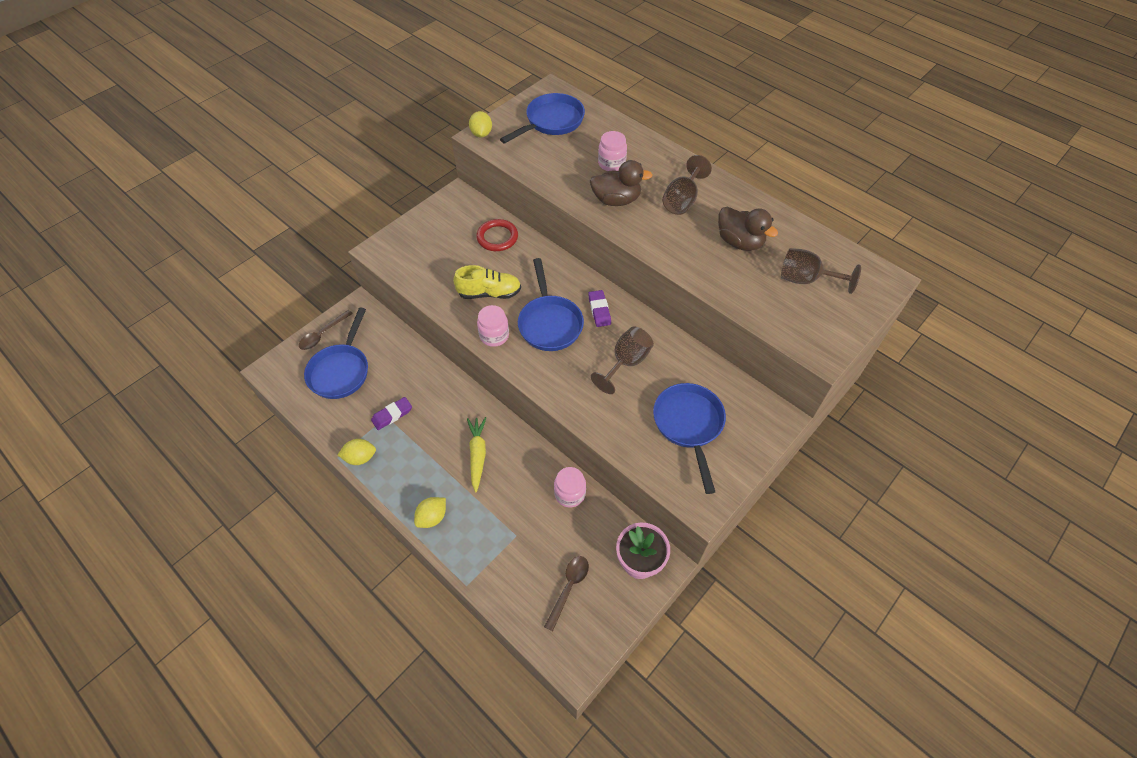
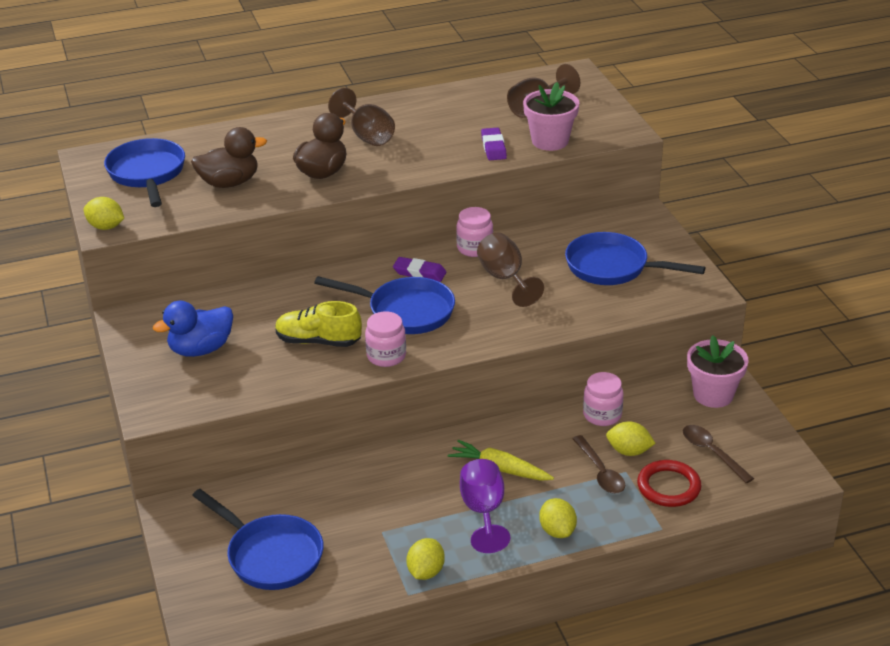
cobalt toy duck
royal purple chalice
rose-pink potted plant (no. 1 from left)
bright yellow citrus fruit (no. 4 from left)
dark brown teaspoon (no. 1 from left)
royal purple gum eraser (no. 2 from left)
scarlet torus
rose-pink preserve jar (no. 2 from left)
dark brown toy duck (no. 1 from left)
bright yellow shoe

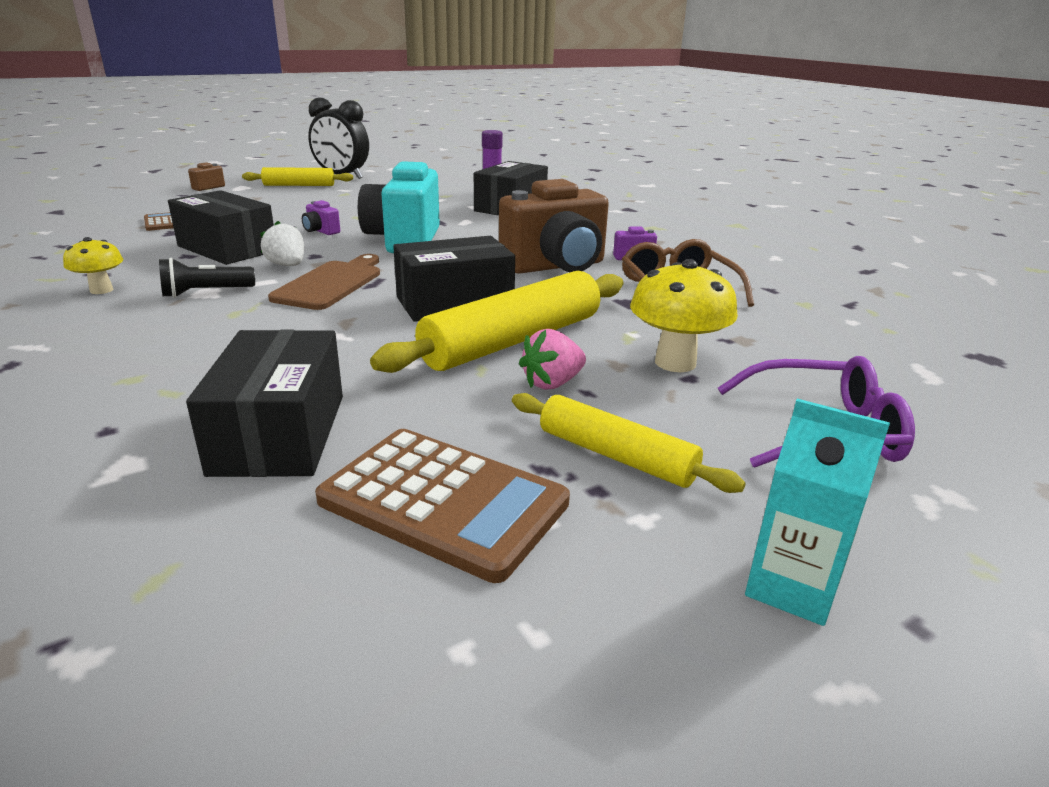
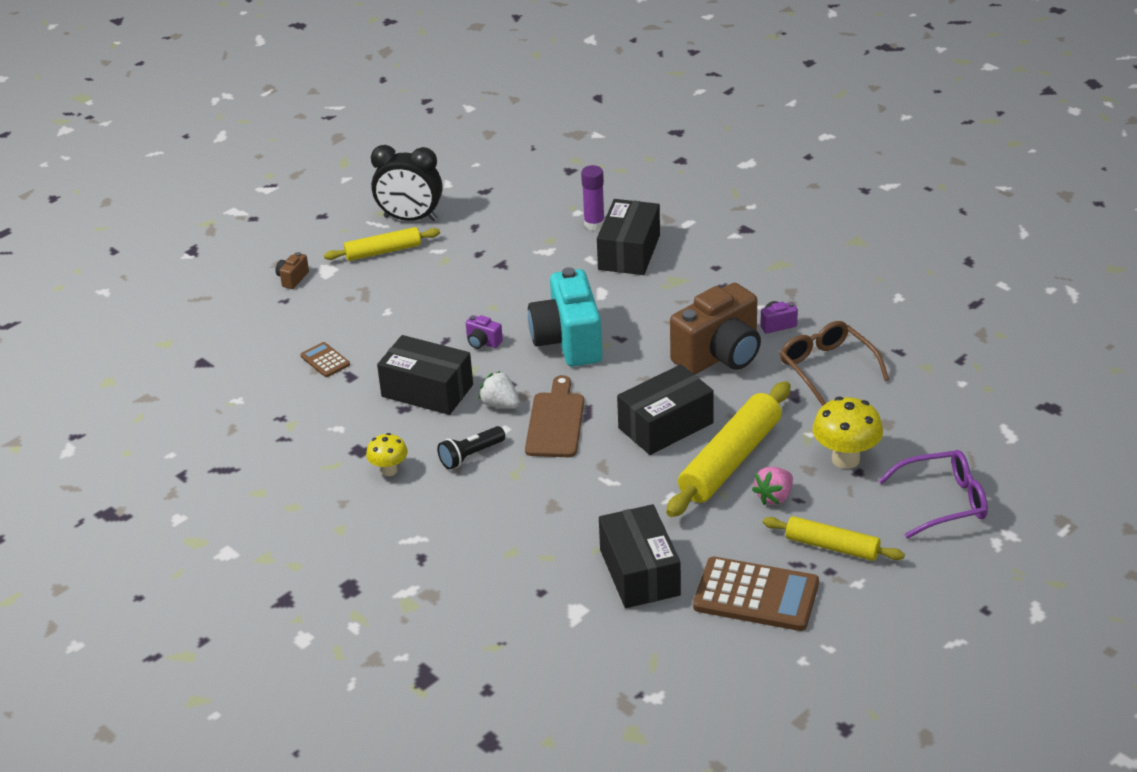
teal carton

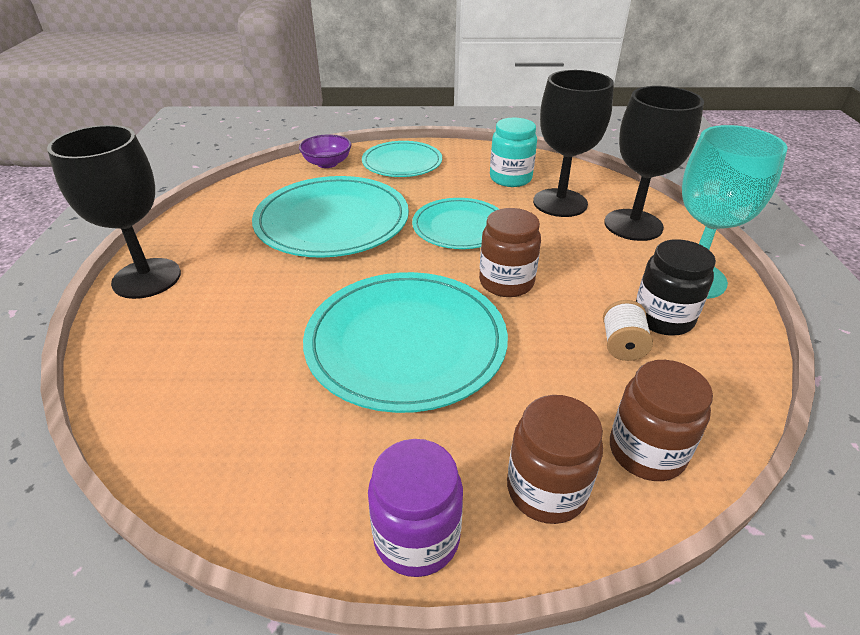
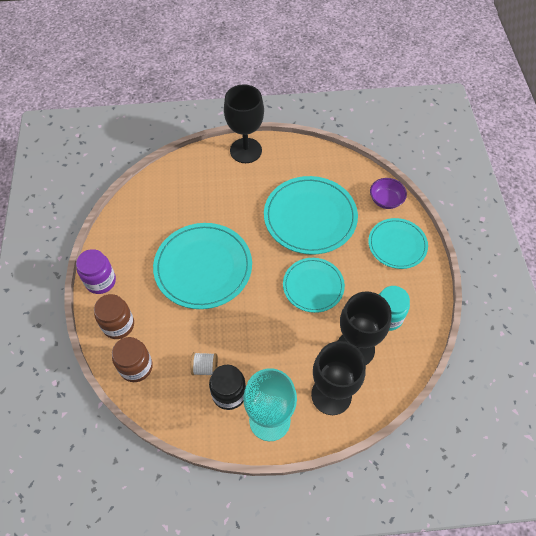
dark brown preserve jar (no. 1 from left in the first image)

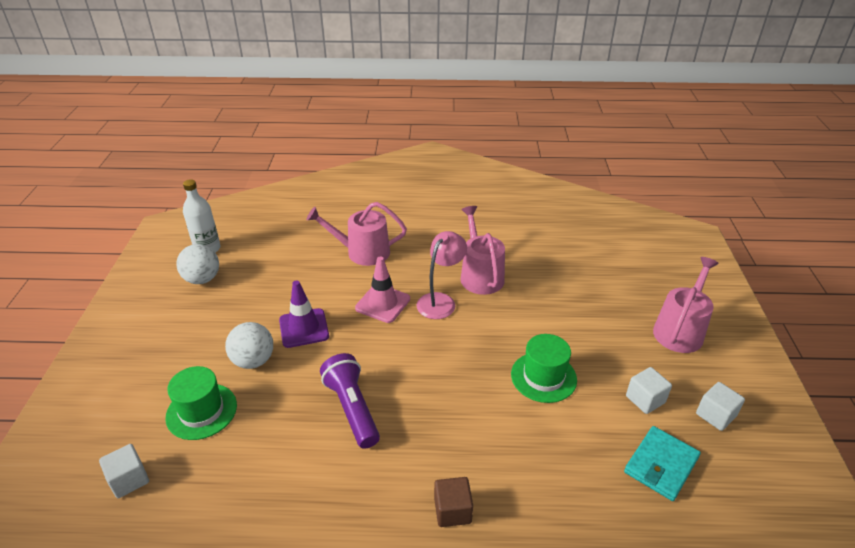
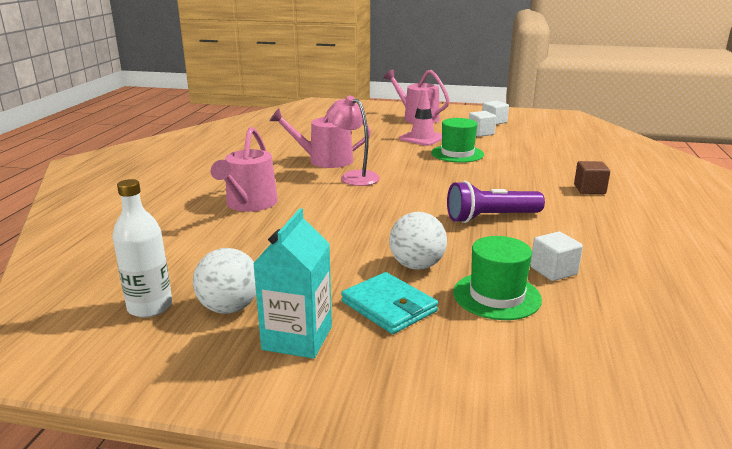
royal purple road cone
teal carton
snow-white solid cube (no. 3 from left)
rose-pink road cone
teal card wallet

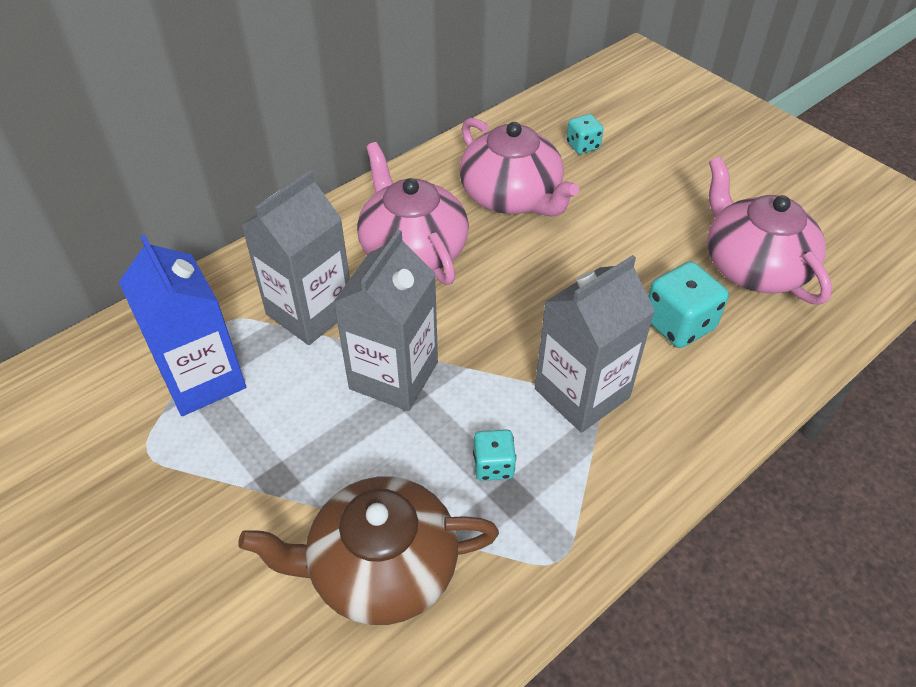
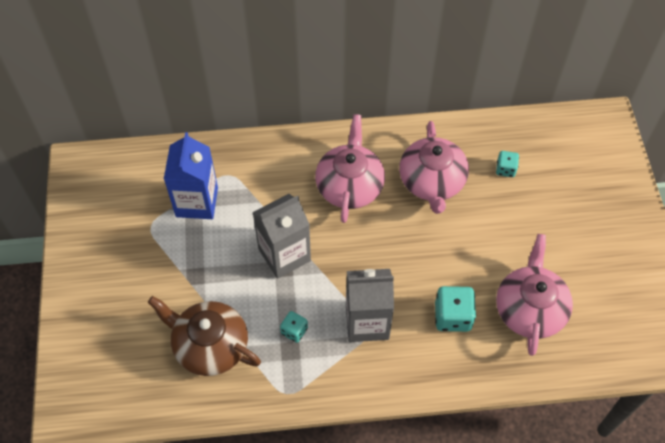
gray carton (no. 1 from left in the first image)

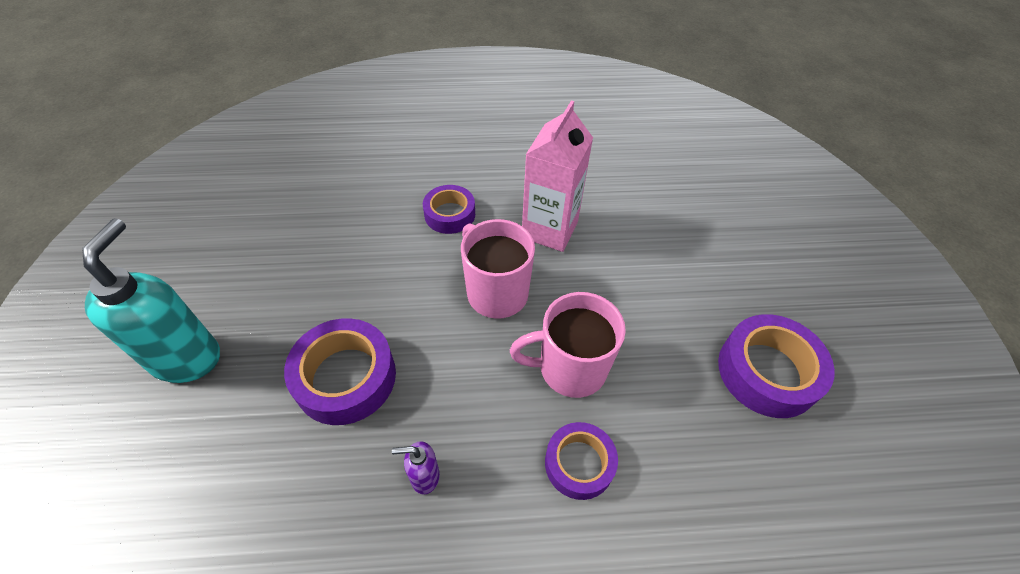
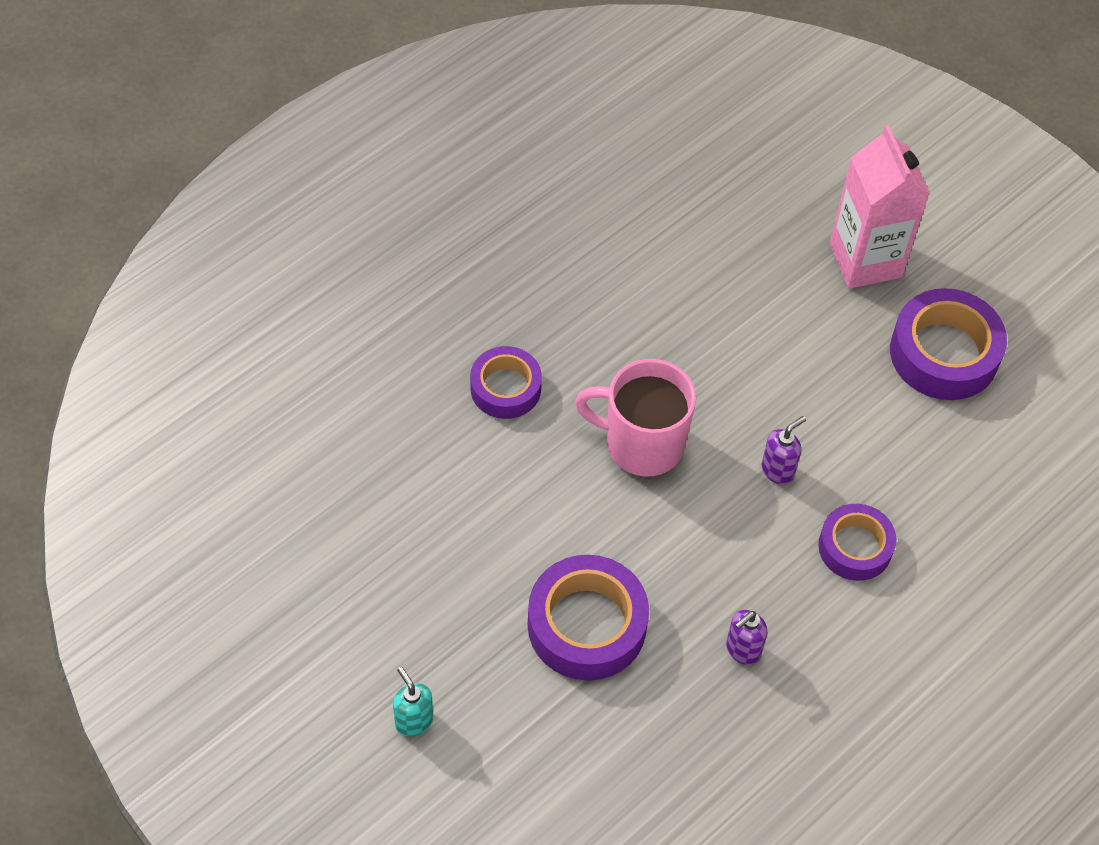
rose-pink carton
royal purple soap pump (no. 2 from left)
teal soap pump

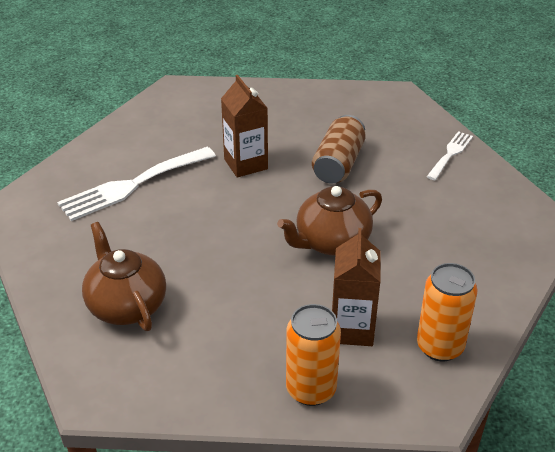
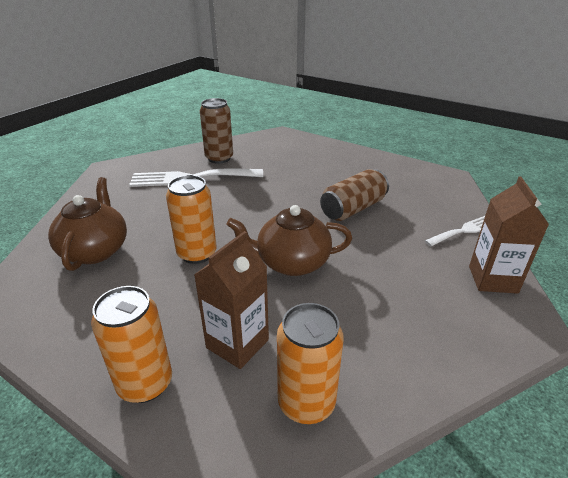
orange soda can (no. 2 from left)
dark brown soda can (no. 1 from left)
dark brown carton (no. 2 from left)

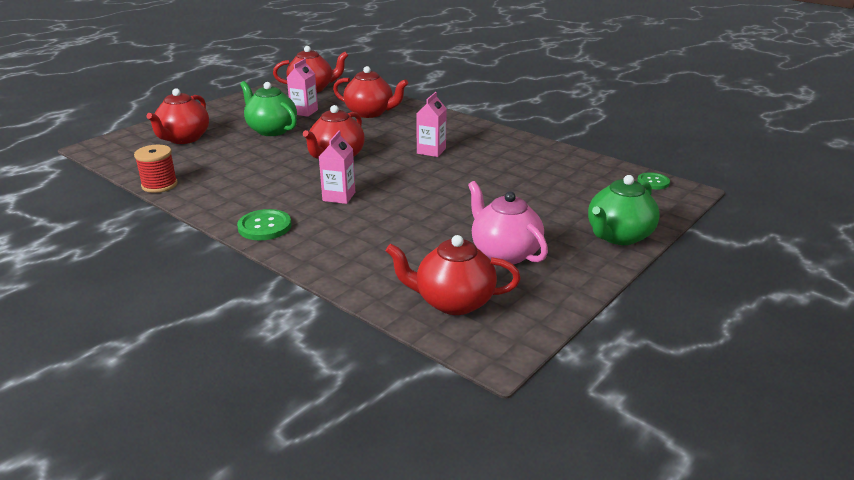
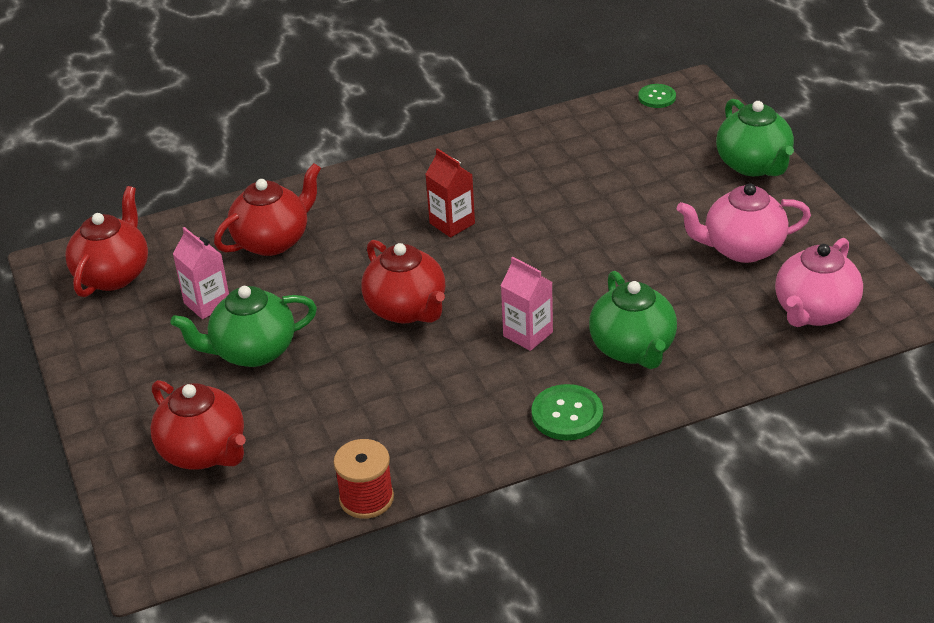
emerald teapot (no. 2 from left)
rose-pink teapot (no. 2 from left)
scarlet carton

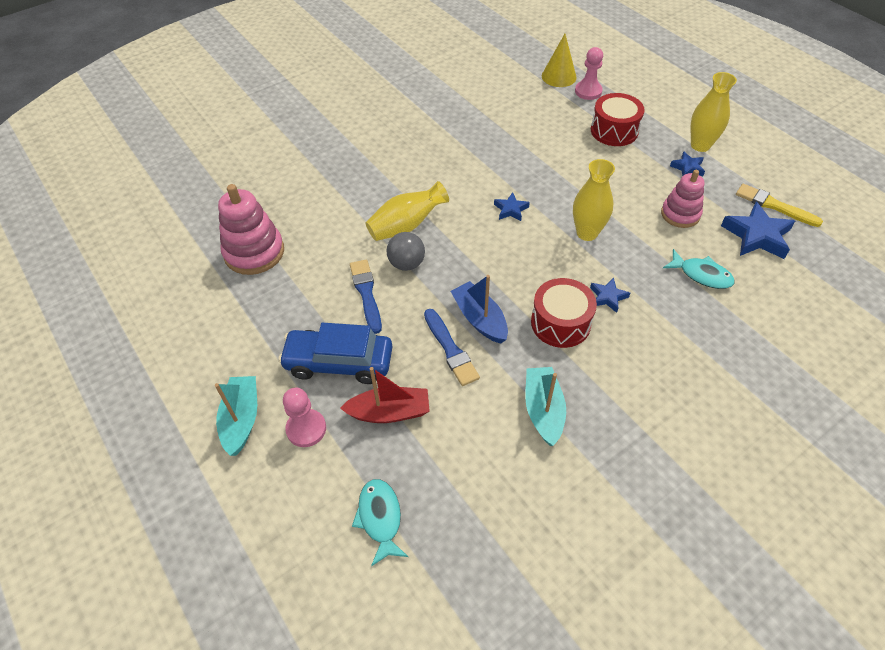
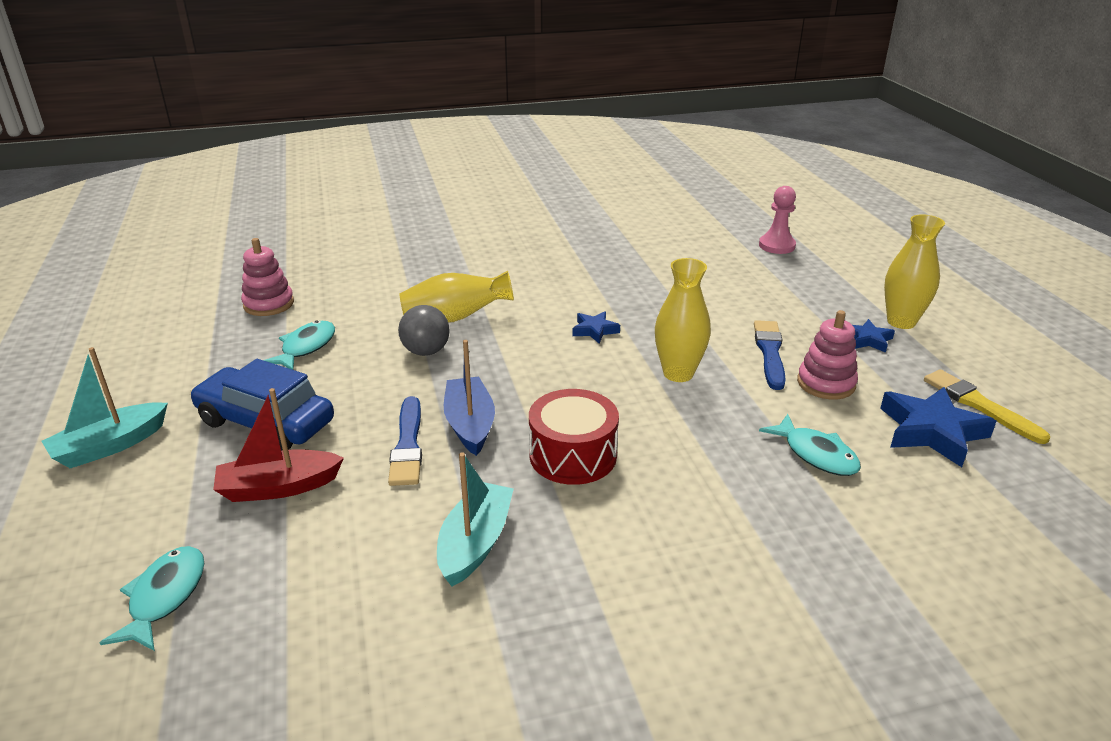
rose-pink chess pawn (no. 1 from left in the first image)
bright yellow cone shape
cobalt five-pointed star (no. 2 from left in the first image)
scarlet drum (no. 2 from left in the first image)
teal fish figure (no. 2 from left)
cobalt paintbrush (no. 2 from left)
teal boat (no. 1 from left)
scarlet boat
rose-pink ring stacker (no. 1 from left)

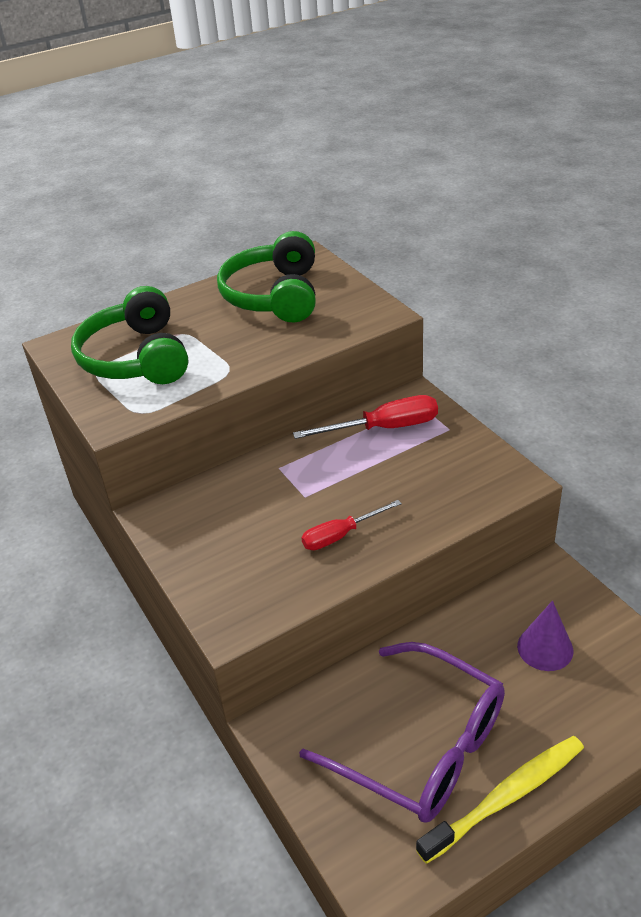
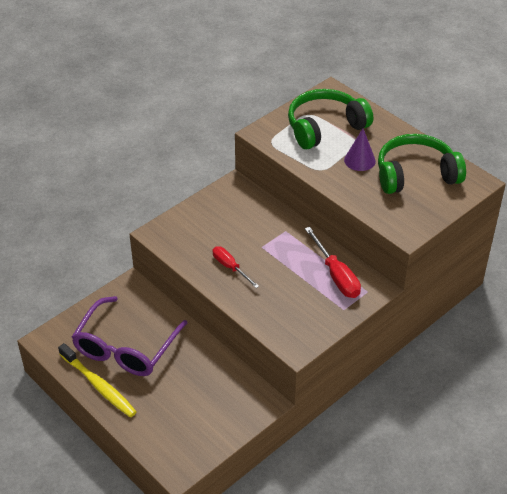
royal purple cone shape

